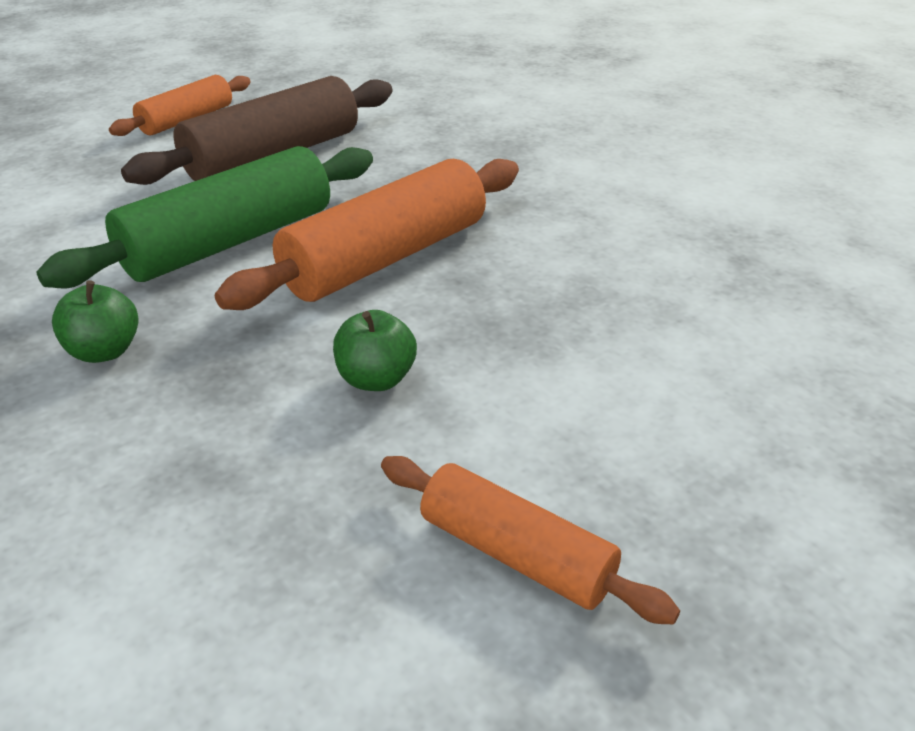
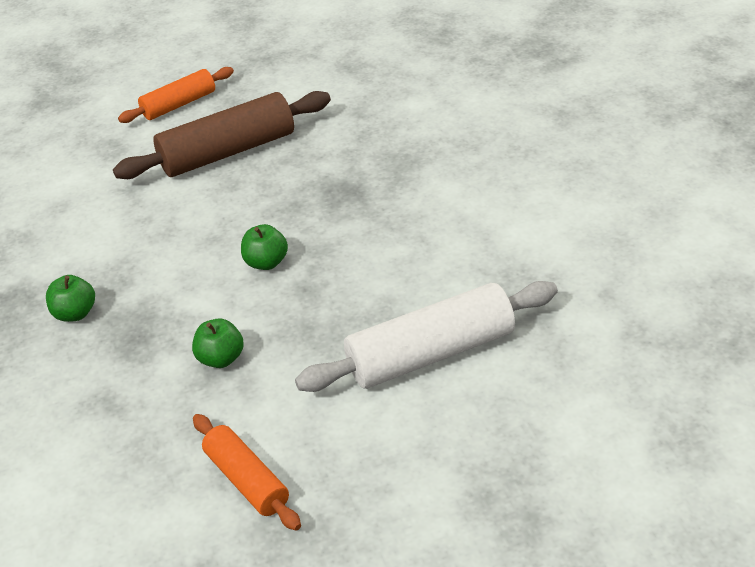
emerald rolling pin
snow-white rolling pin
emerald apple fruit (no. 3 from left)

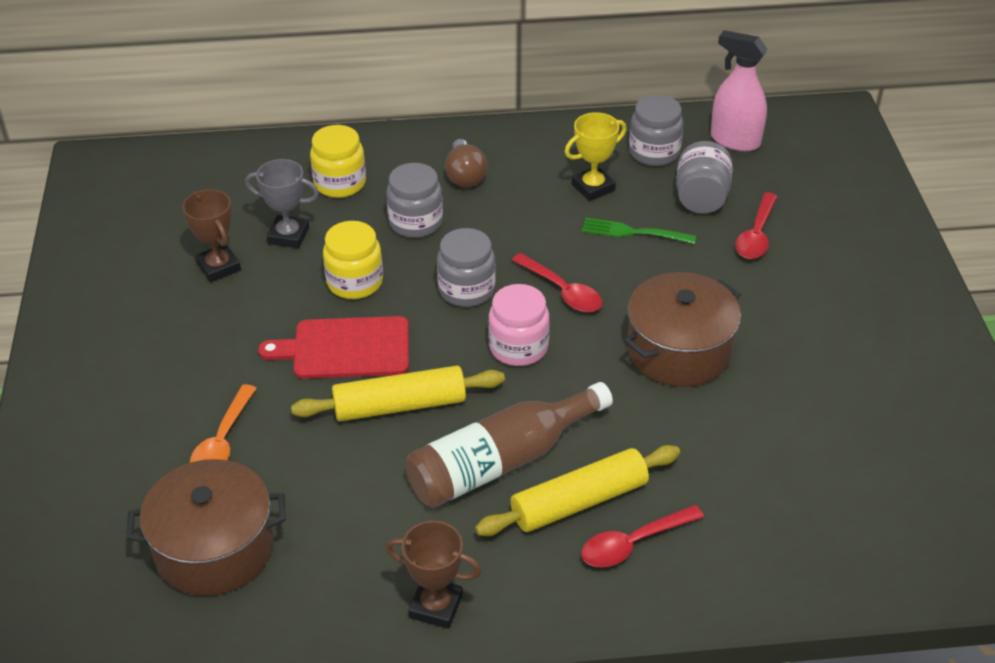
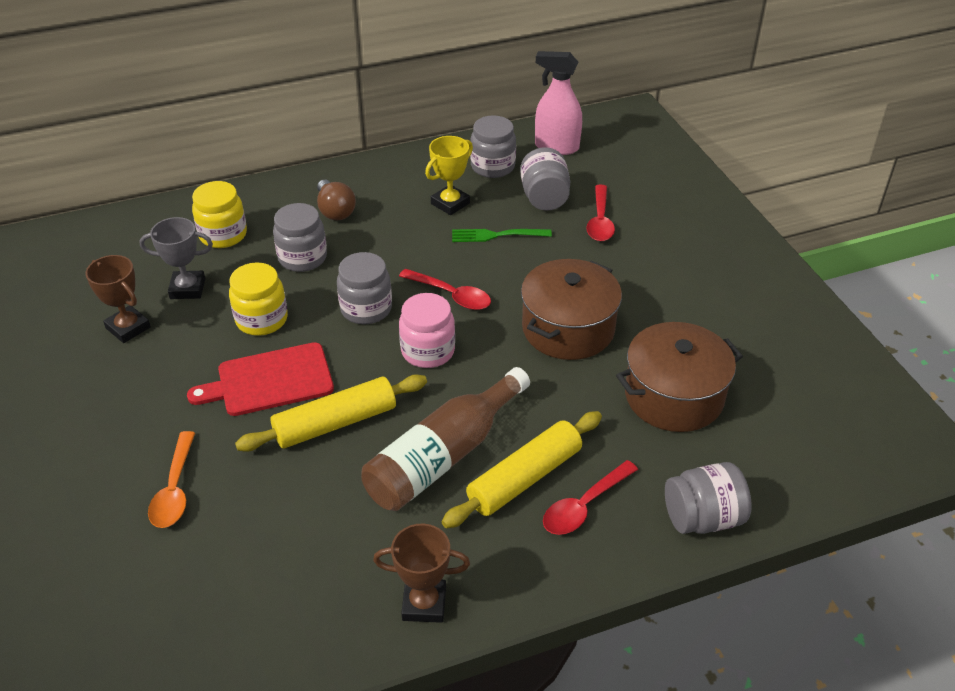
gray preserve jar (no. 5 from left)
dark brown cooking pot (no. 2 from left)

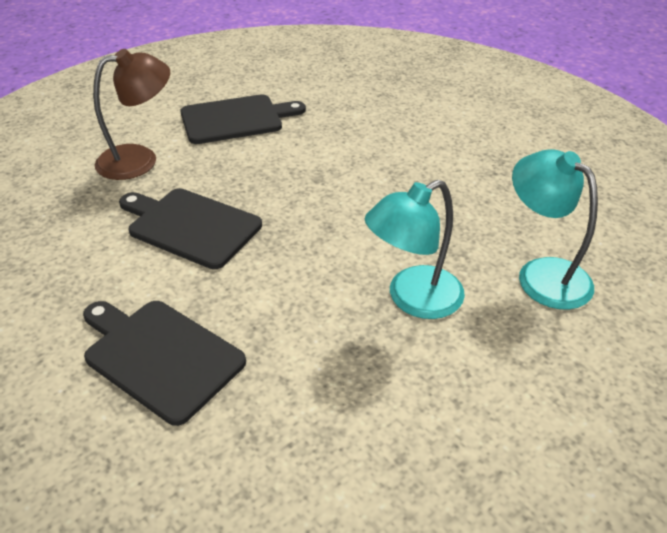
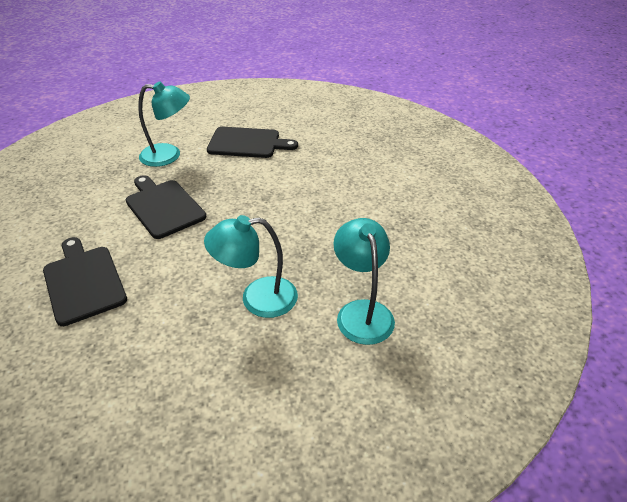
teal reading lamp (no. 1 from left)

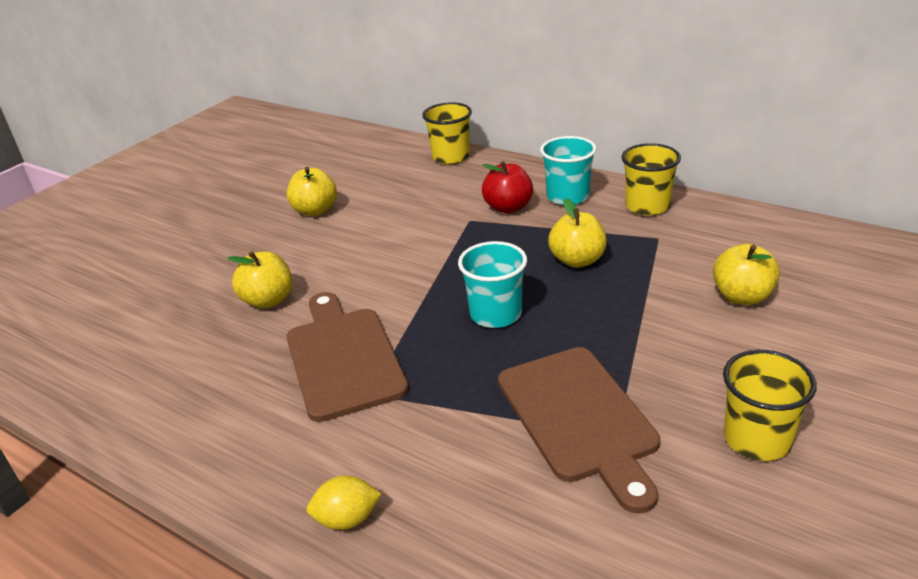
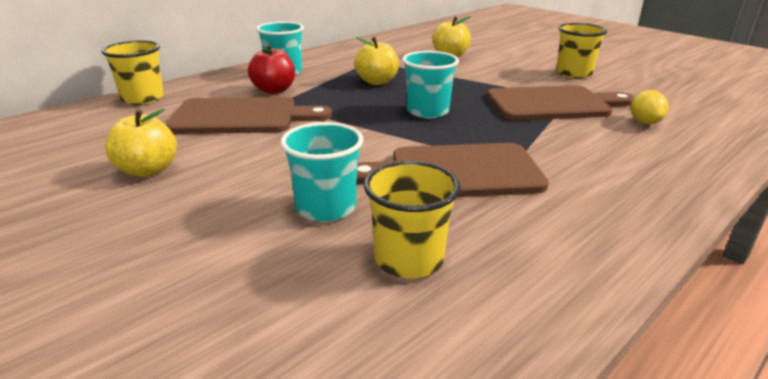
dark brown cutting board (no. 1 from left)
bright yellow citrus fruit
bright yellow cup (no. 2 from left)
teal cup (no. 2 from left)

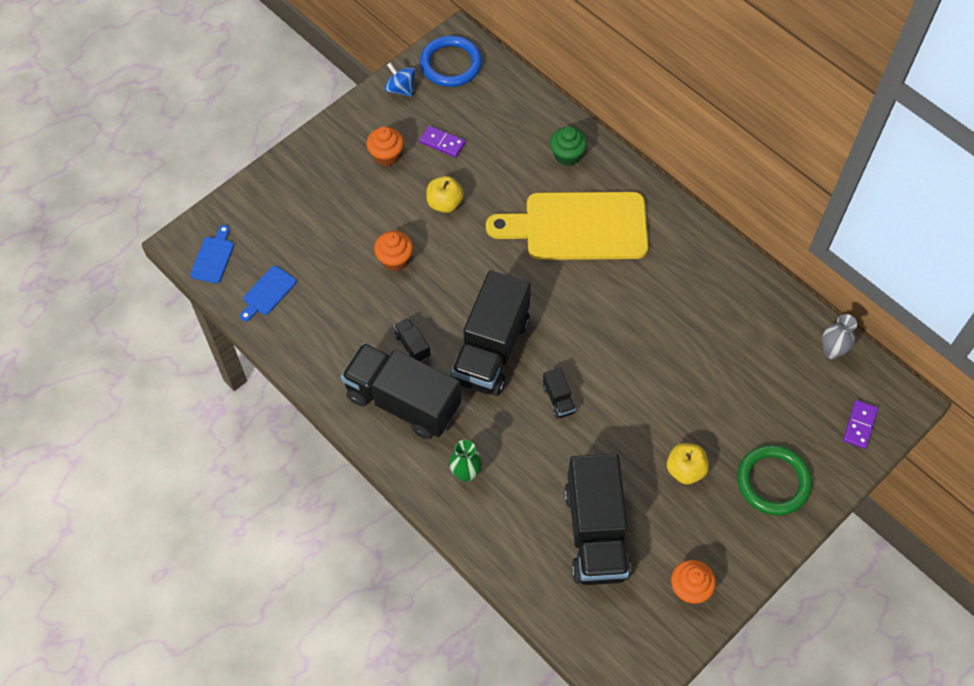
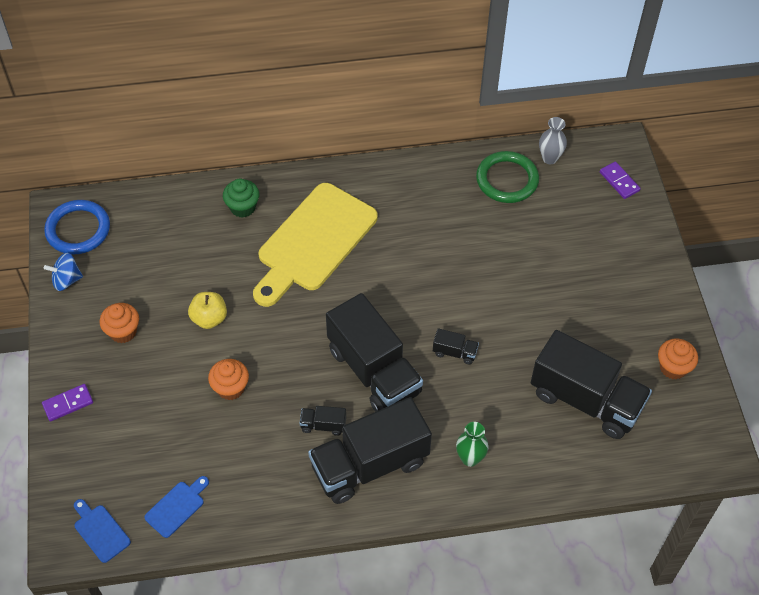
bright yellow apple fruit (no. 2 from left in the first image)
royal purple domino piece (no. 1 from left)
emerald torus
cobalt cutting board (no. 2 from left)

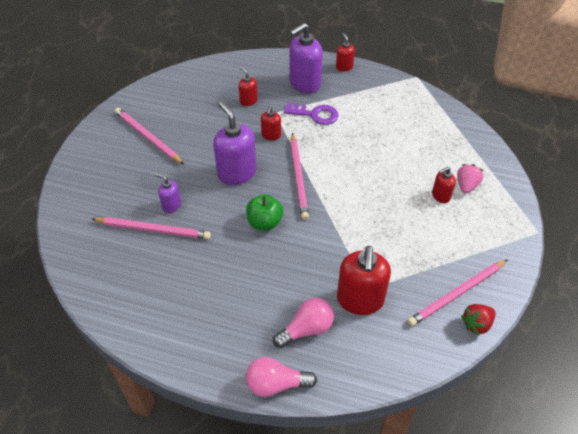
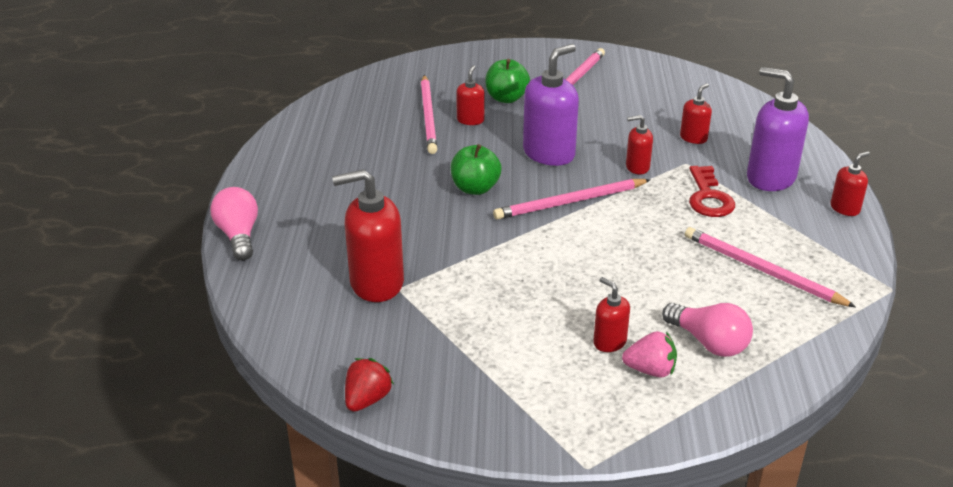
emerald apple fruit (no. 2 from left)
rose-pink light bulb (no. 2 from left)
rose-pink pencil (no. 4 from left)
scarlet soap pump (no. 2 from left)
scarlet door key
scarlet strawberry

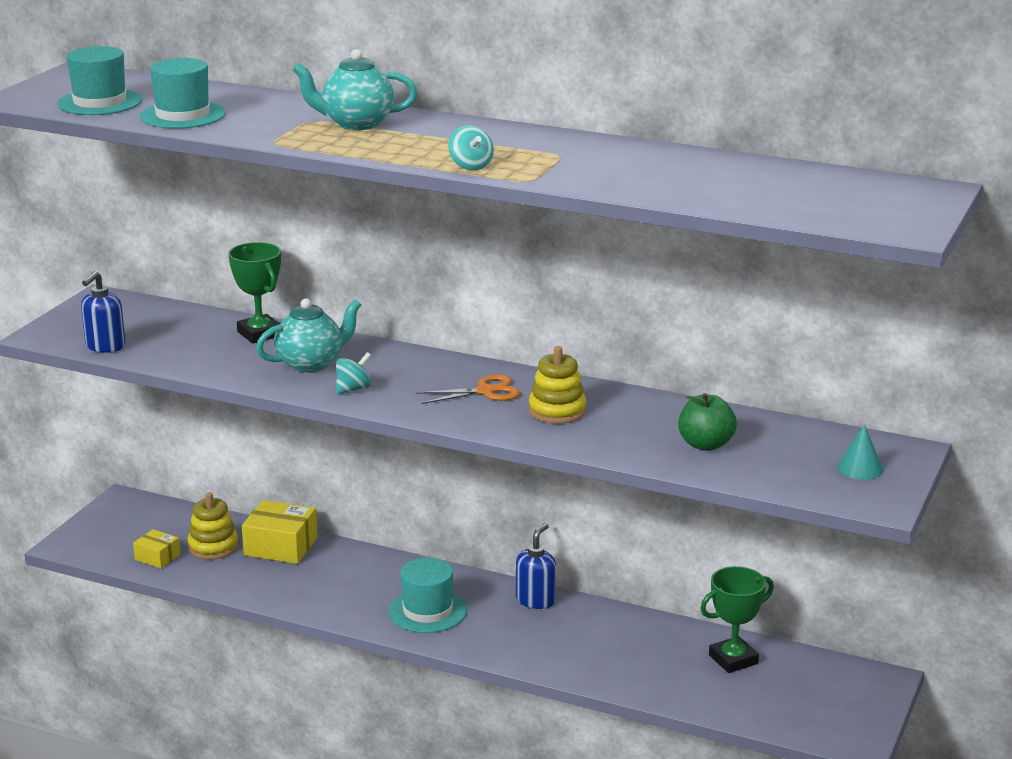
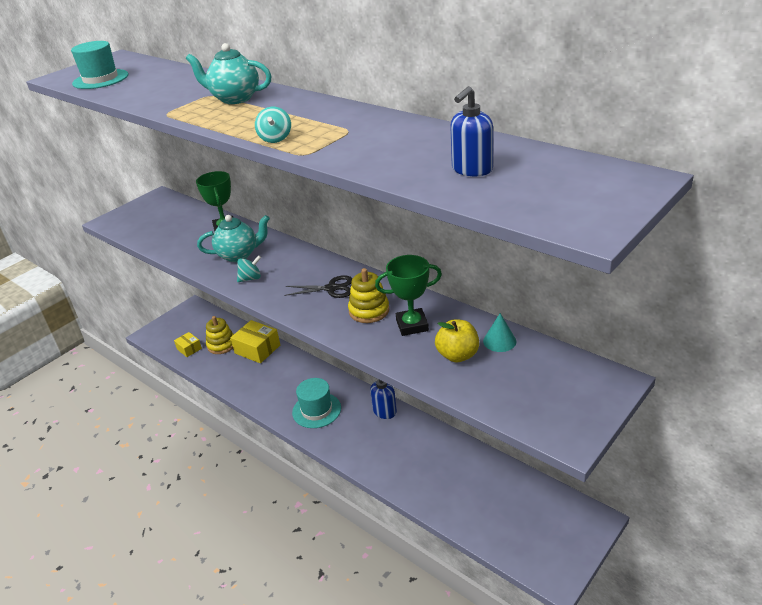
teal top hat (no. 2 from left in the first image)
cobalt soap pump (no. 2 from left)
emerald award cup (no. 2 from left)
teal cone shape
black scissors
bright yellow apple fruit

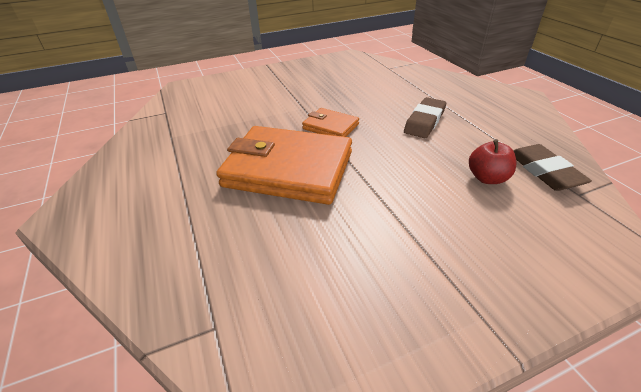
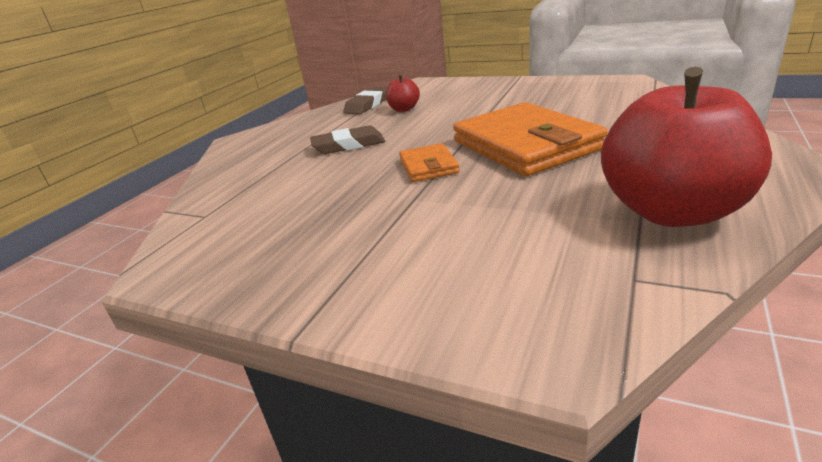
scarlet apple fruit (no. 2 from left)

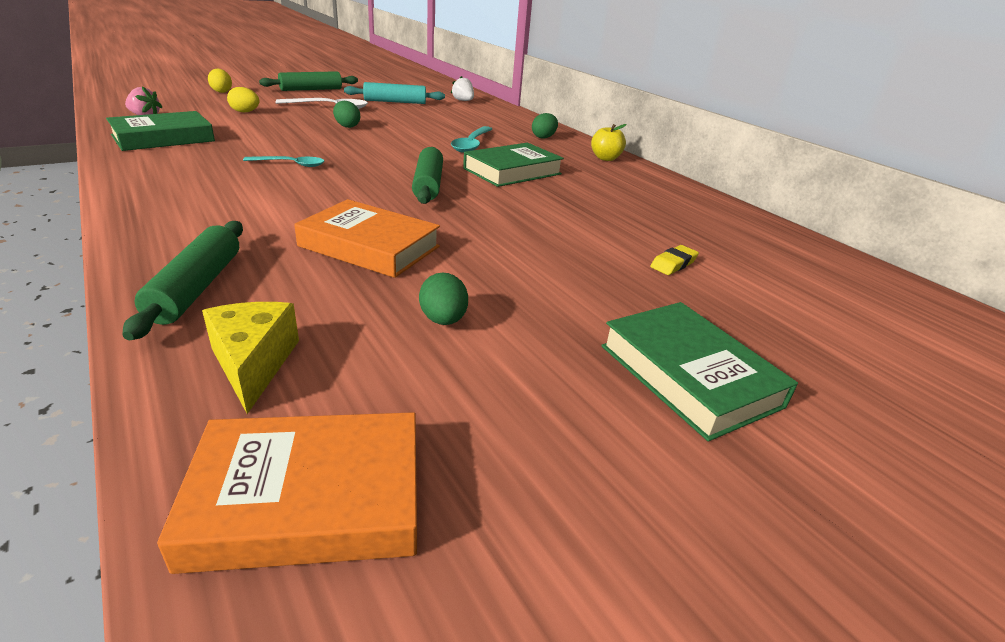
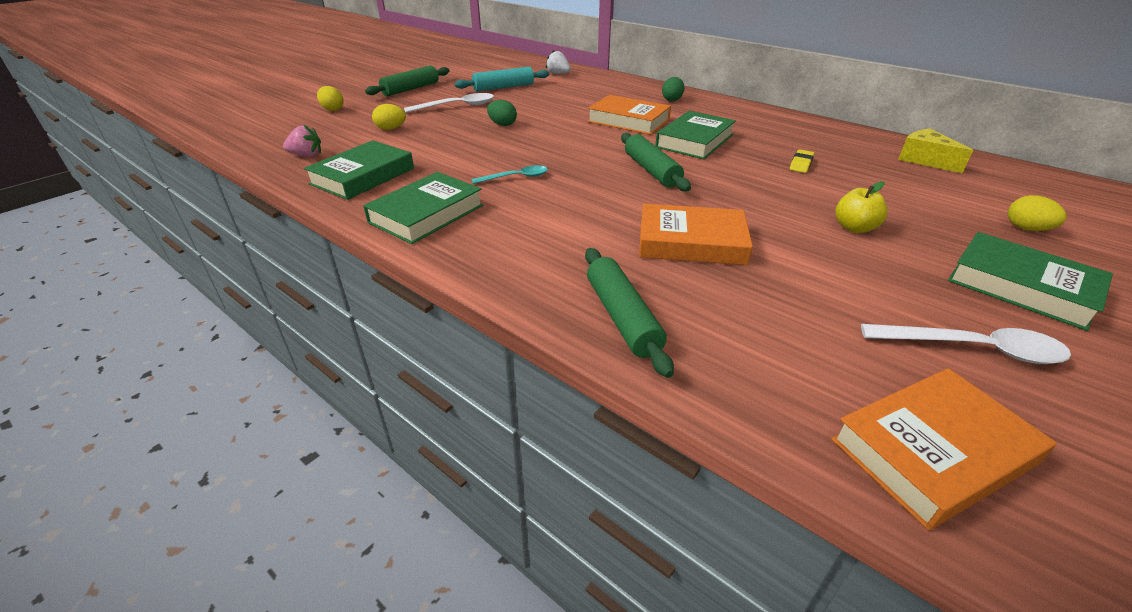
emerald toy egg (no. 2 from left in the first image)
emerald hardcover (no. 2 from left)
snow-white teaspoon (no. 2 from left)
bright yellow toy egg (no. 3 from left)
bright yellow piece of cheese
bright yellow apple fruit
bright yellow gum eraser
orange hardcover (no. 1 from left)

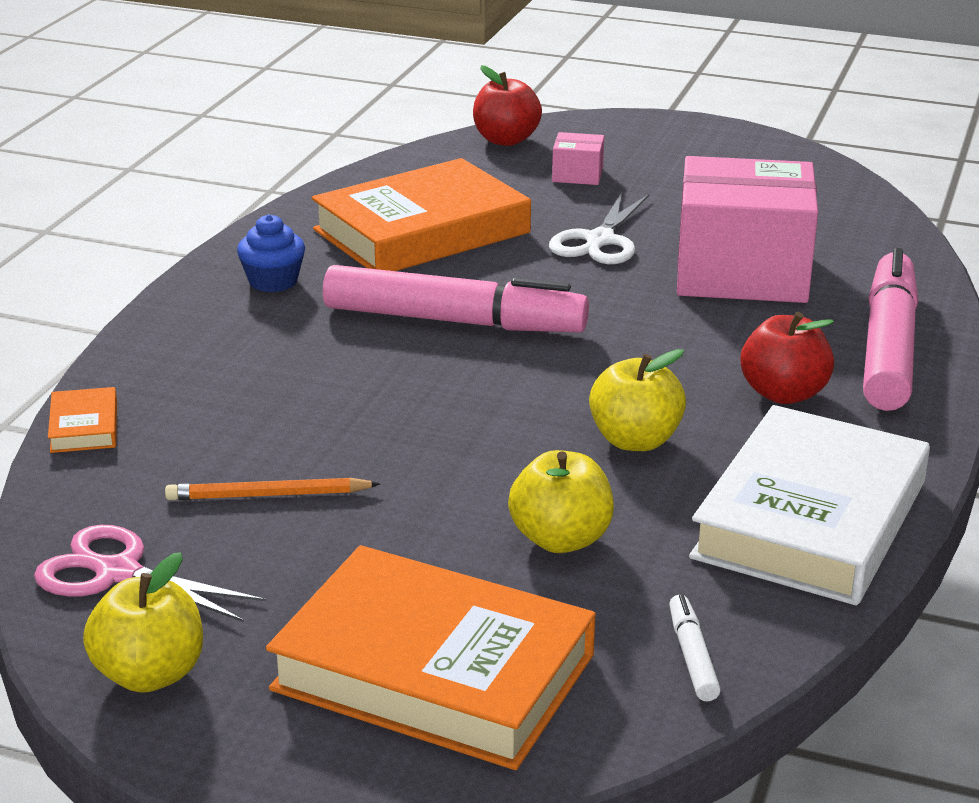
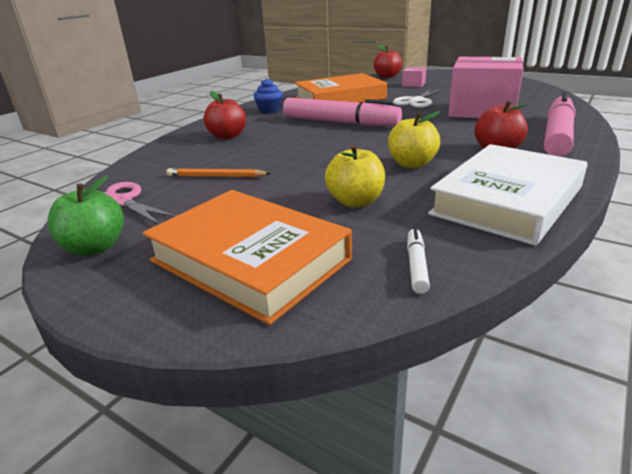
orange hardcover (no. 1 from left in the first image)
scarlet apple fruit (no. 1 from left)
emerald apple fruit

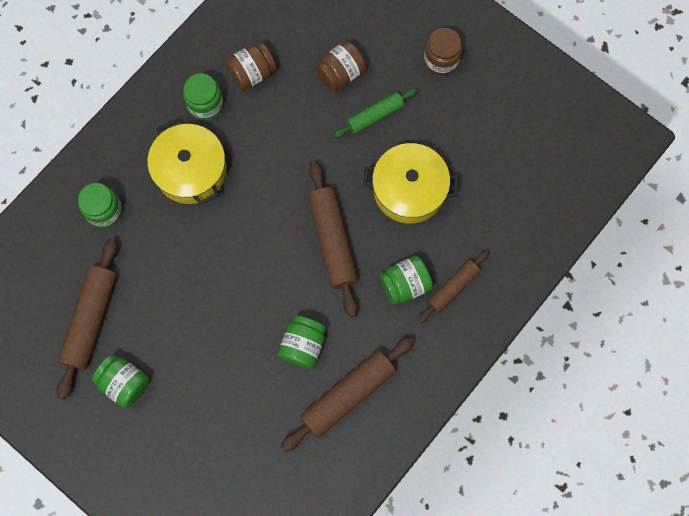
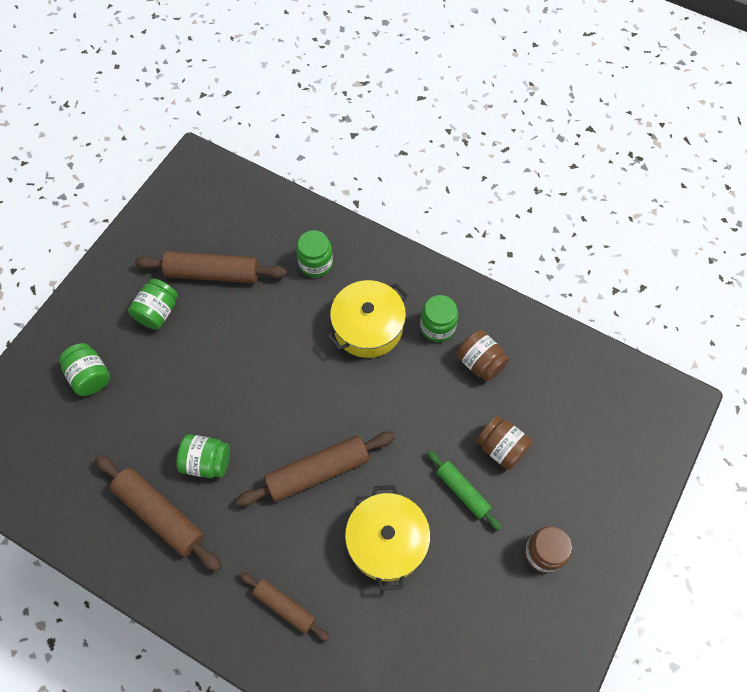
emerald preserve jar (no. 1 from left)

